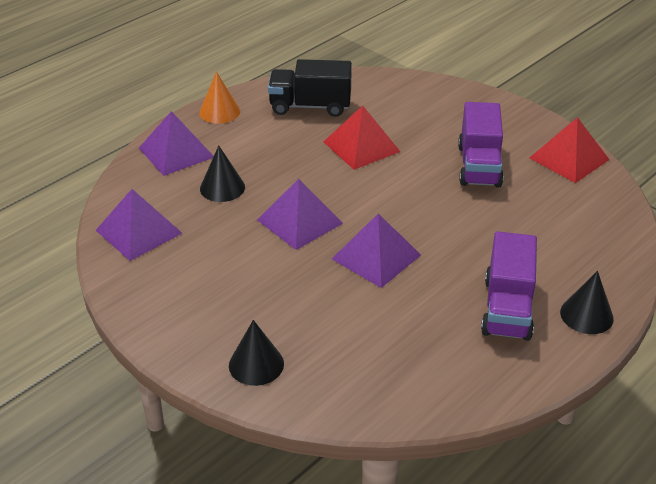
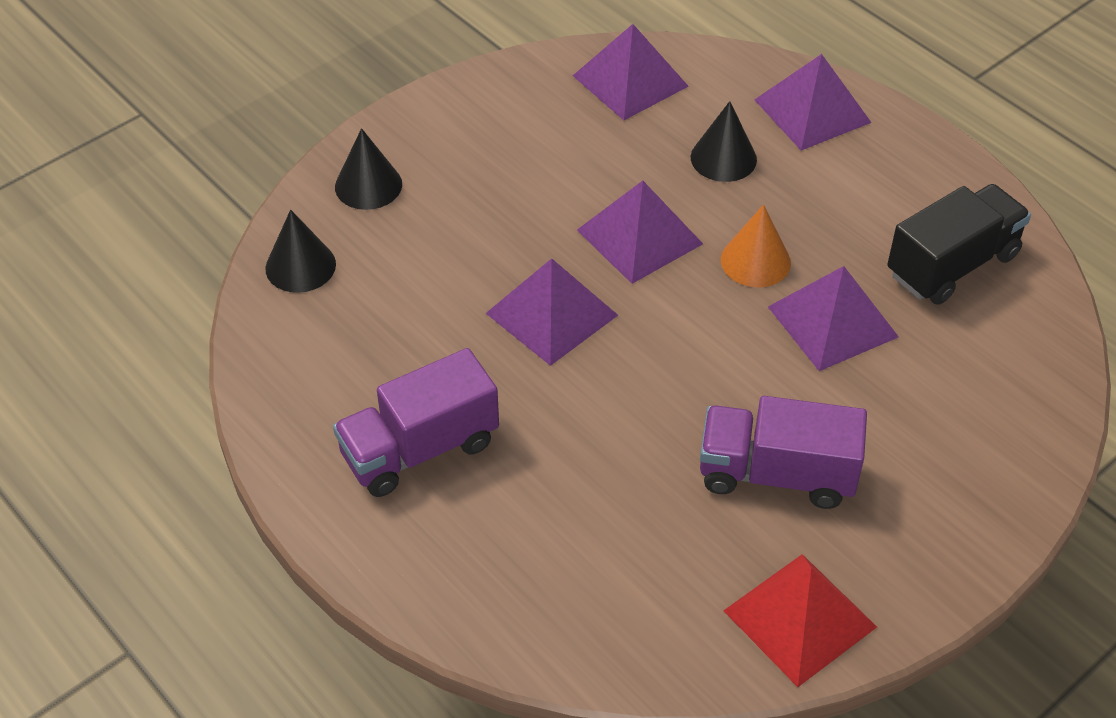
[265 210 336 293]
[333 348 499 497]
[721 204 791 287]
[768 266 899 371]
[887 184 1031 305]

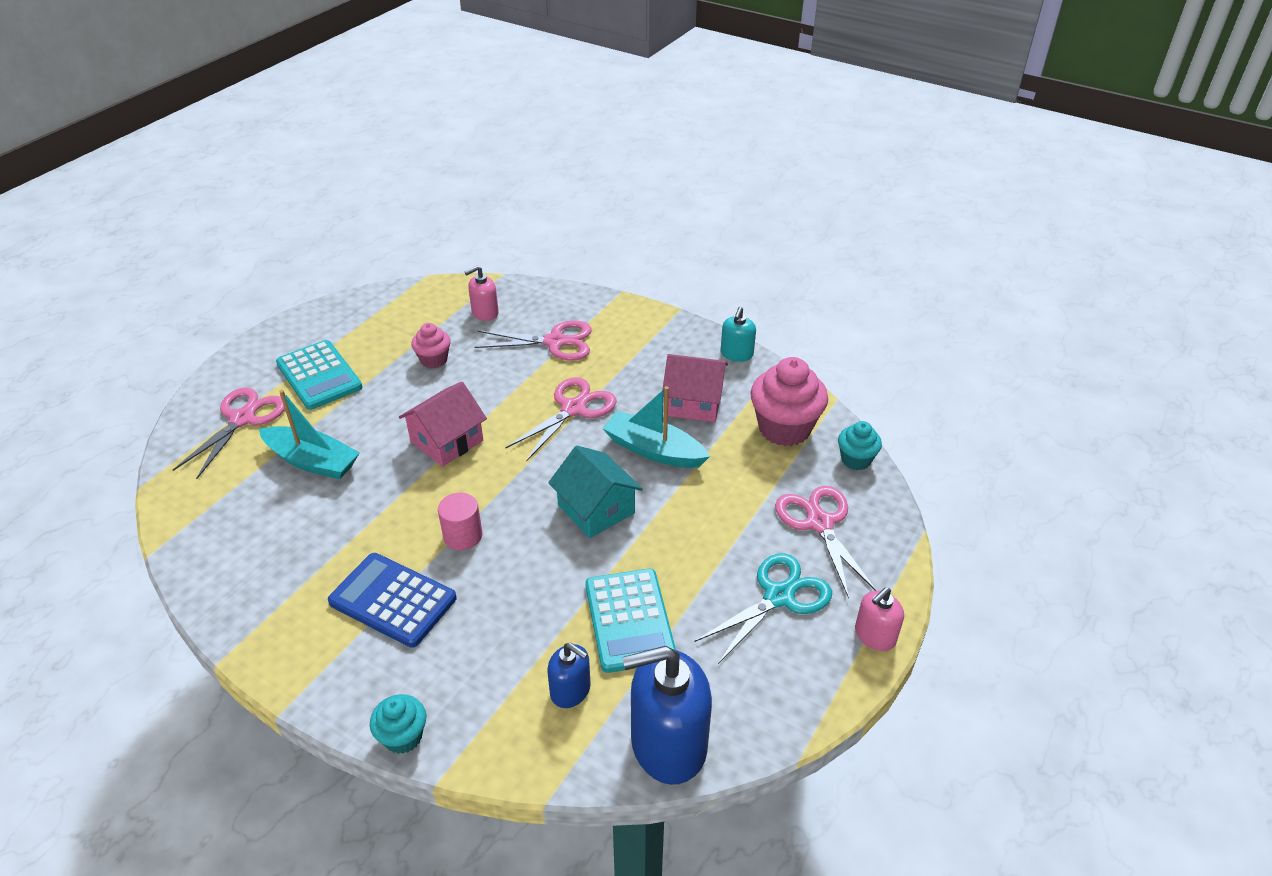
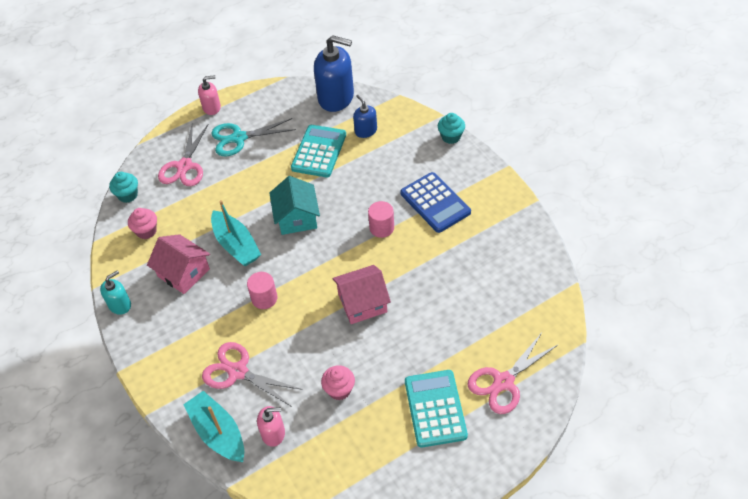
[128 208 157 239]
[183 391 244 462]
[247 272 278 309]

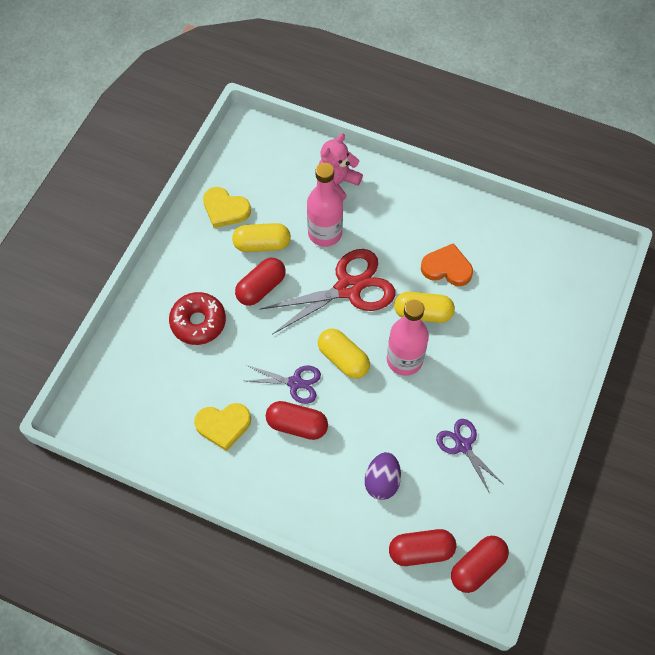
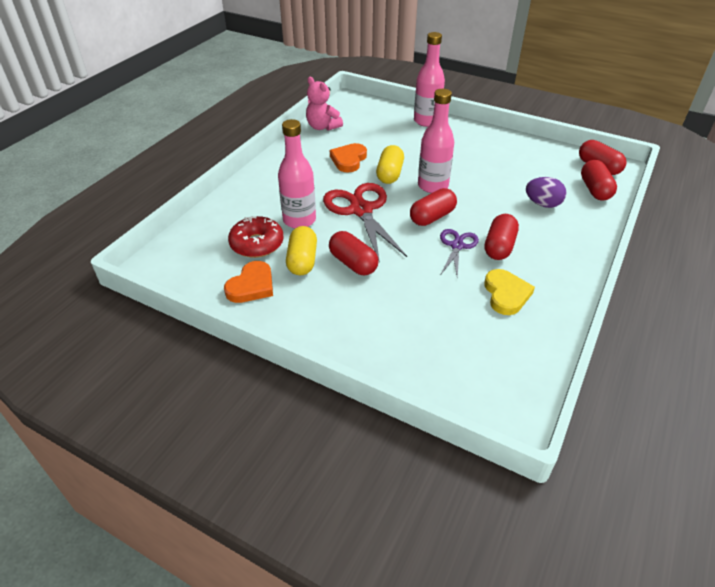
[224 261 273 303]
[228 216 284 258]
[306 77 343 131]
[410 188 457 226]
[414 32 445 127]
[436 419 503 492] (first image)

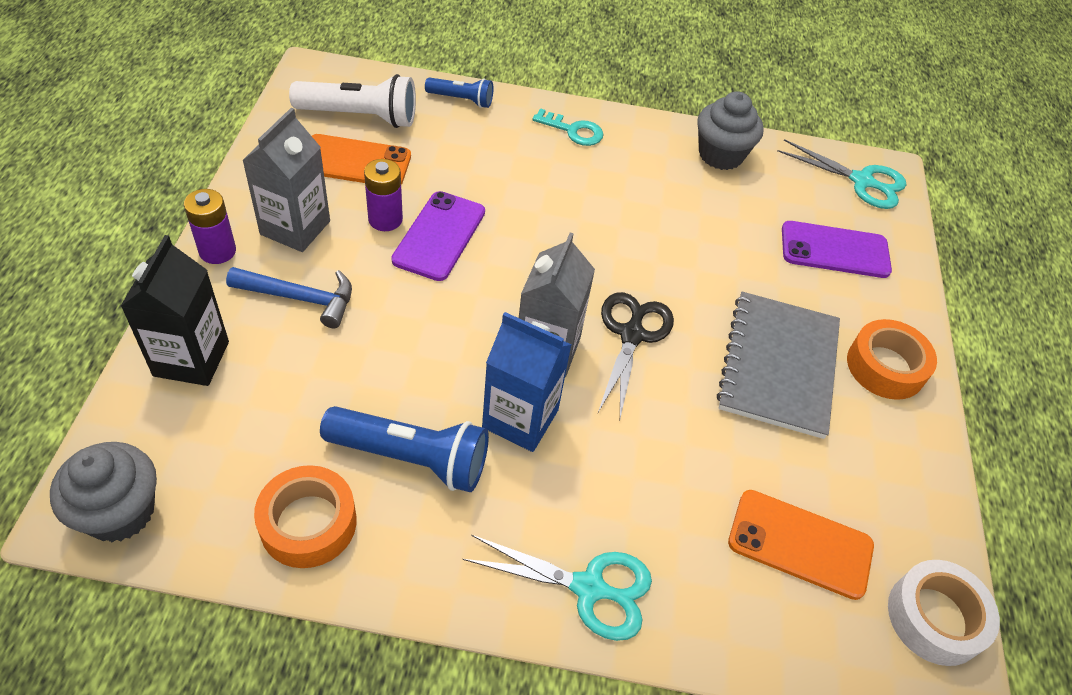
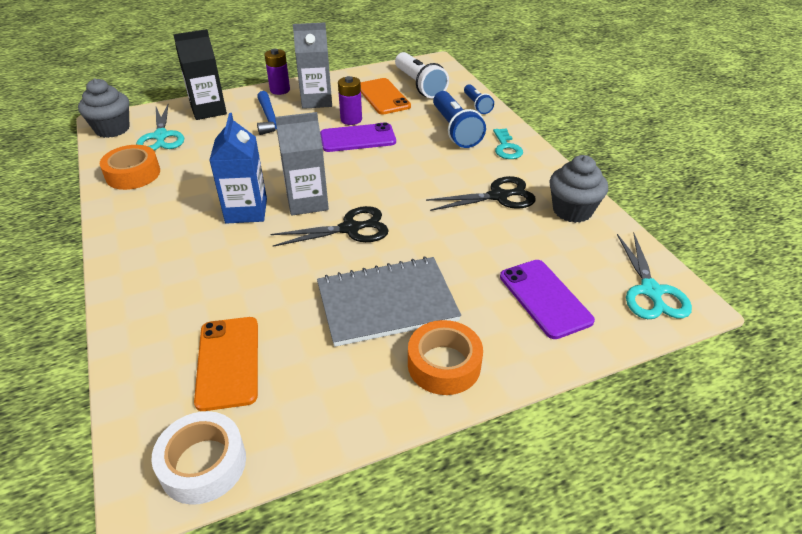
[136 104 184 150]
[426 176 536 211]
[433 91 486 148]

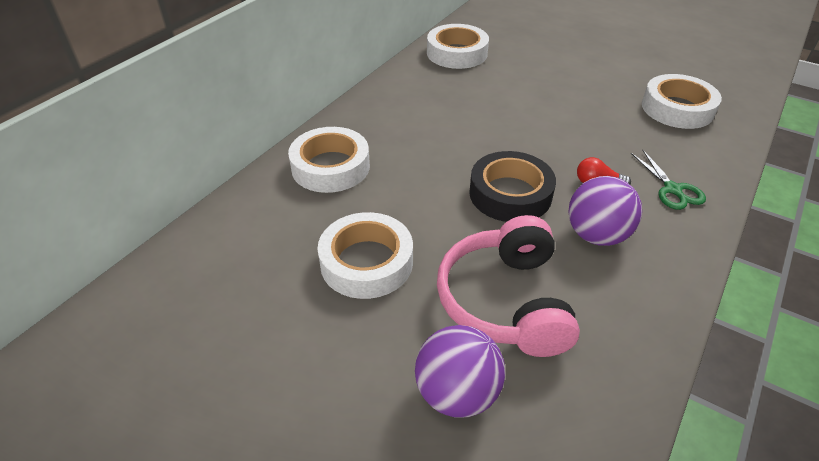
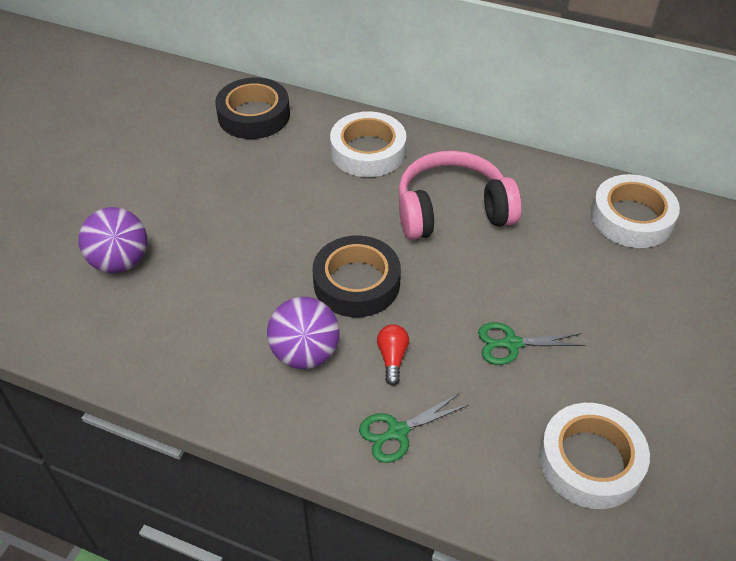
[215 78 290 139]
[398 151 522 240]
[478 322 585 365]
[318 212 413 299] (first image)

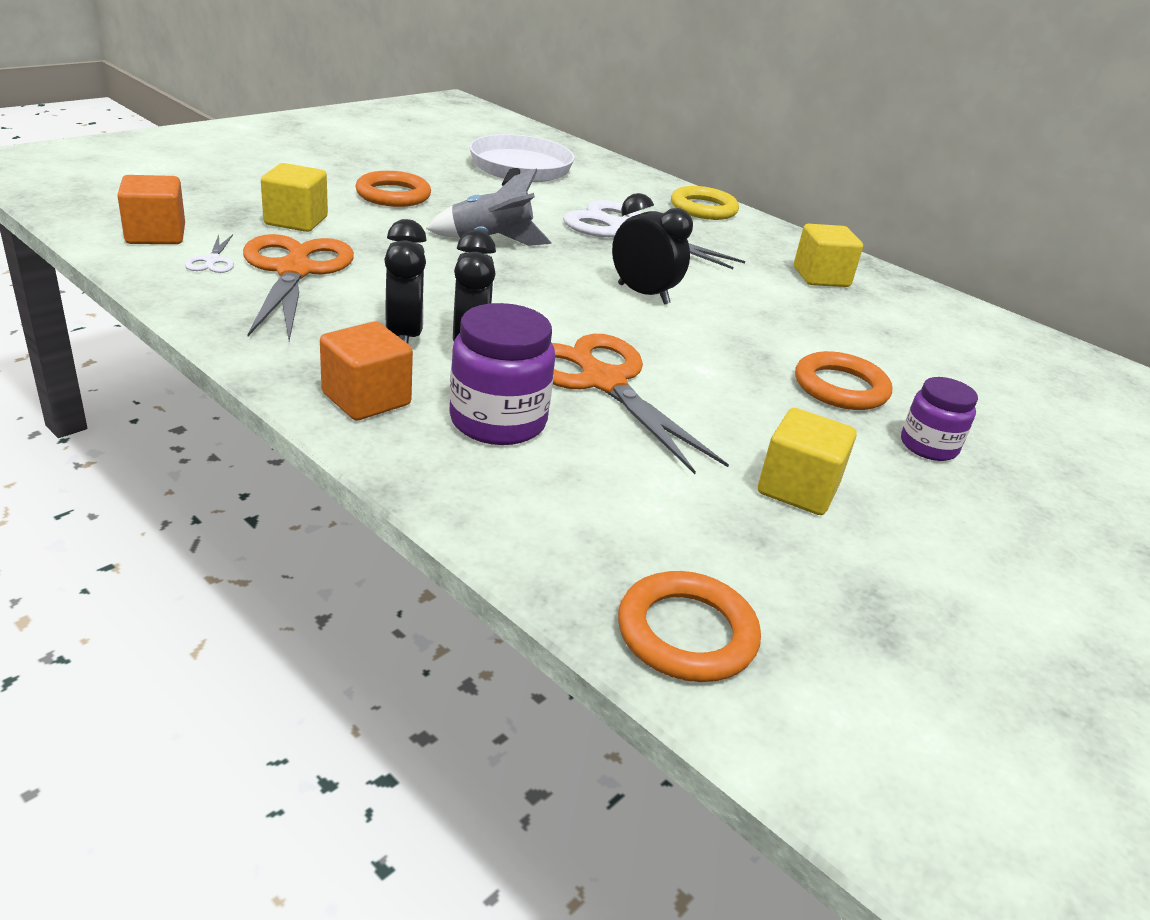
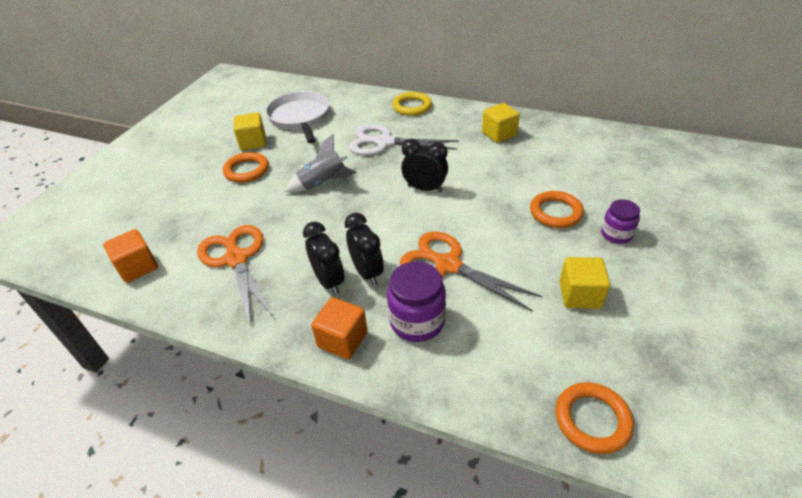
[234 113 266 150]
[185 234 234 273] (first image)

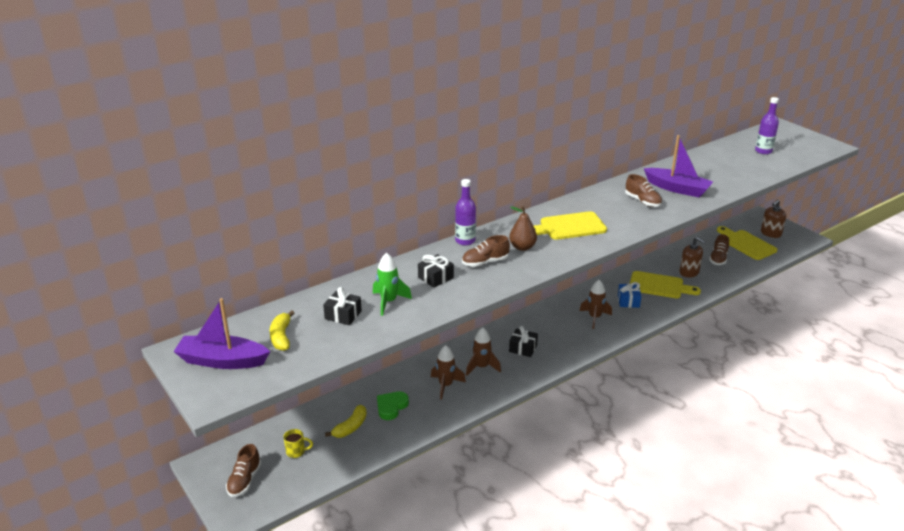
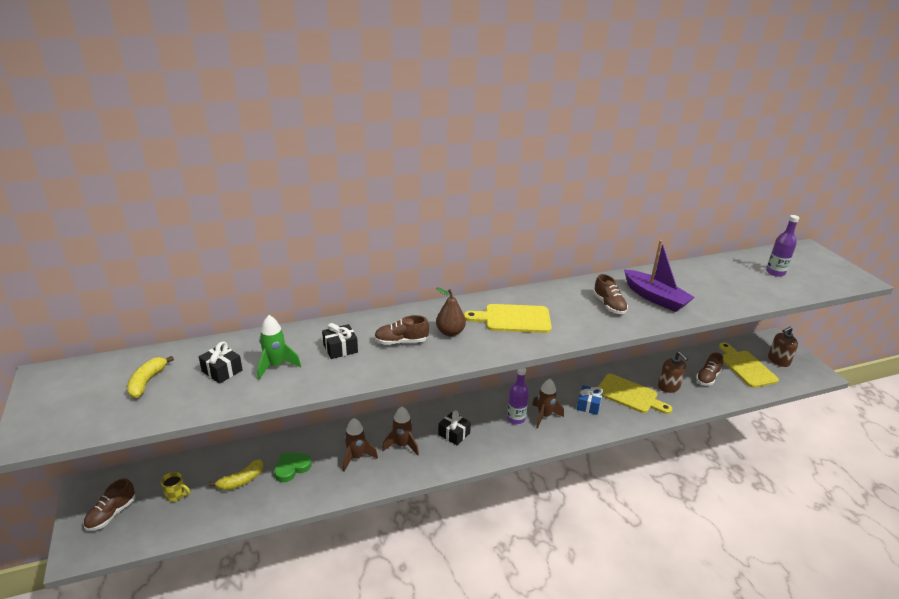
[507 368 529 424]
[173 298 270 369] (first image)

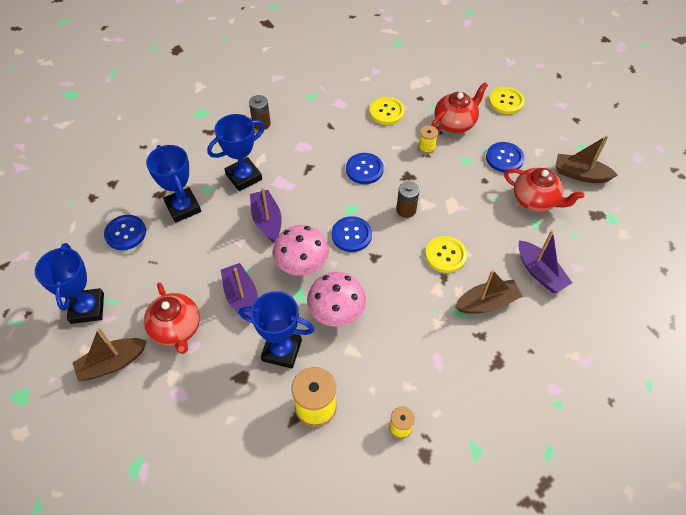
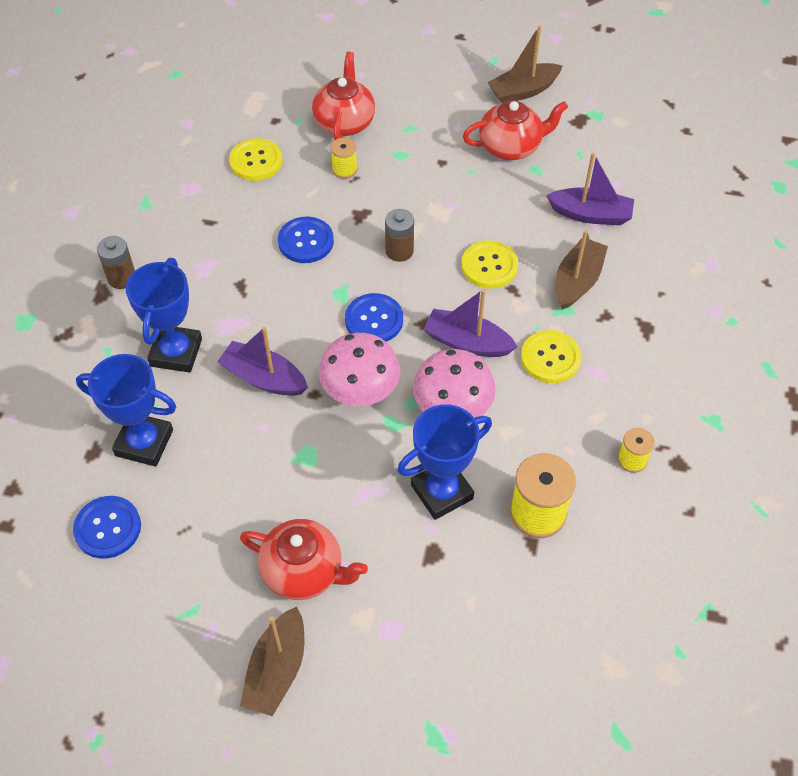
[424 289 518 357]
[521 330 581 383]
[35 243 104 324] (first image)
[486 142 524 172] (first image)

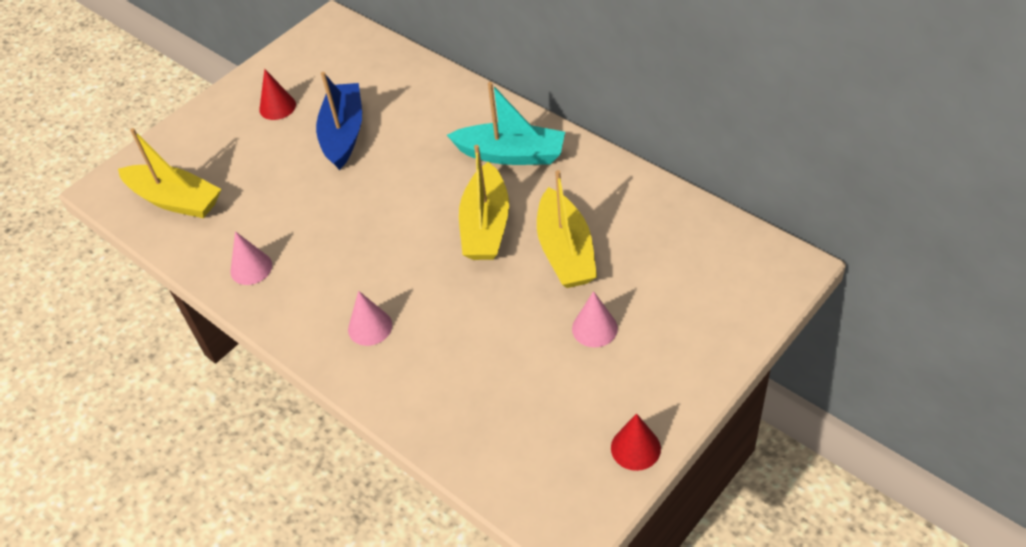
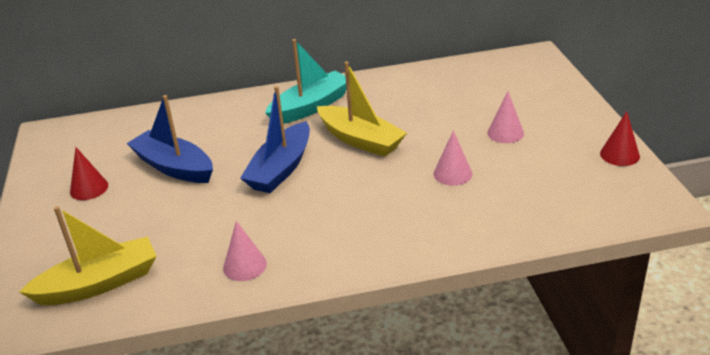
[240 86 310 193]
[434 131 472 186]
[537 170 597 288] (first image)

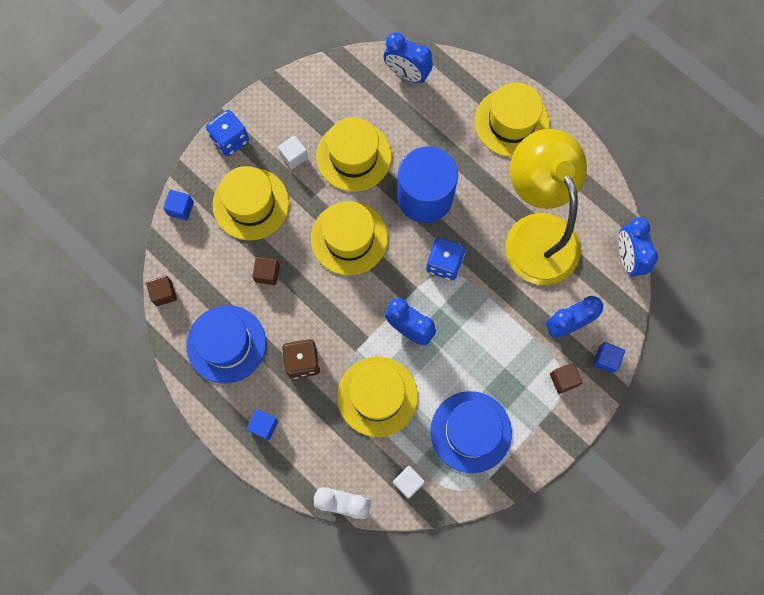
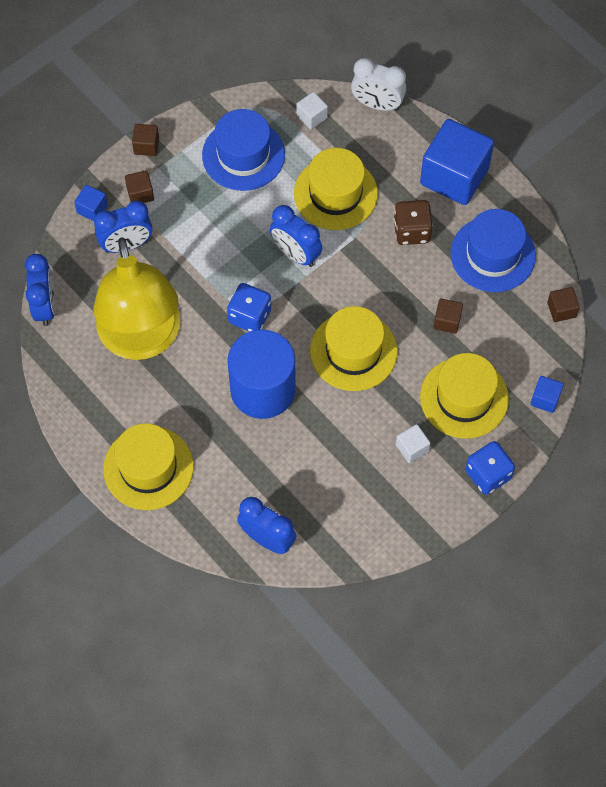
[132 124 159 156]
[420 119 494 205]
[316 117 392 192] (first image)

